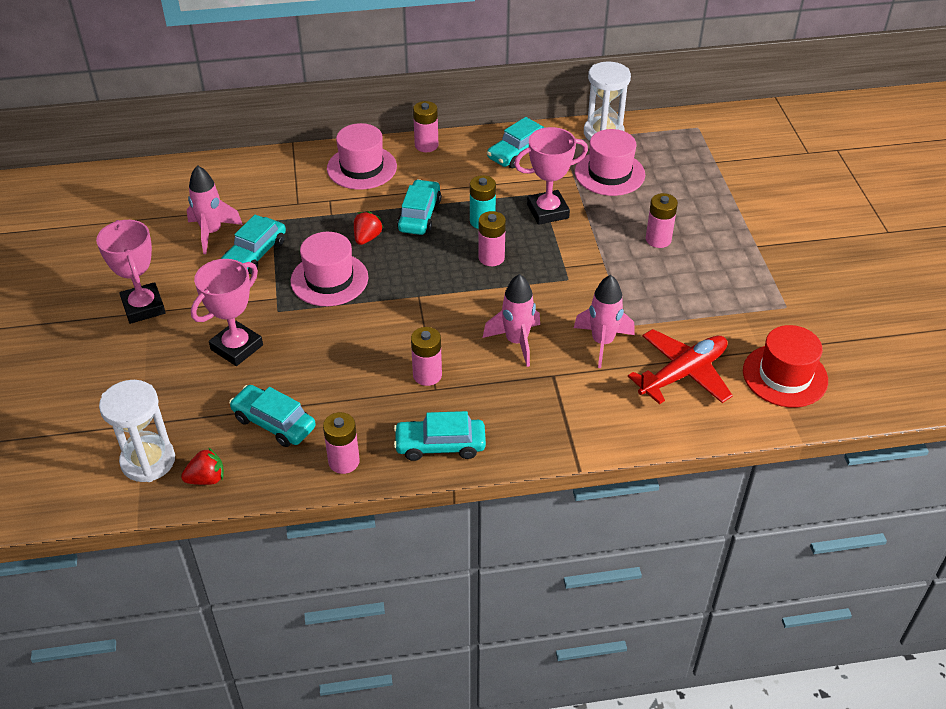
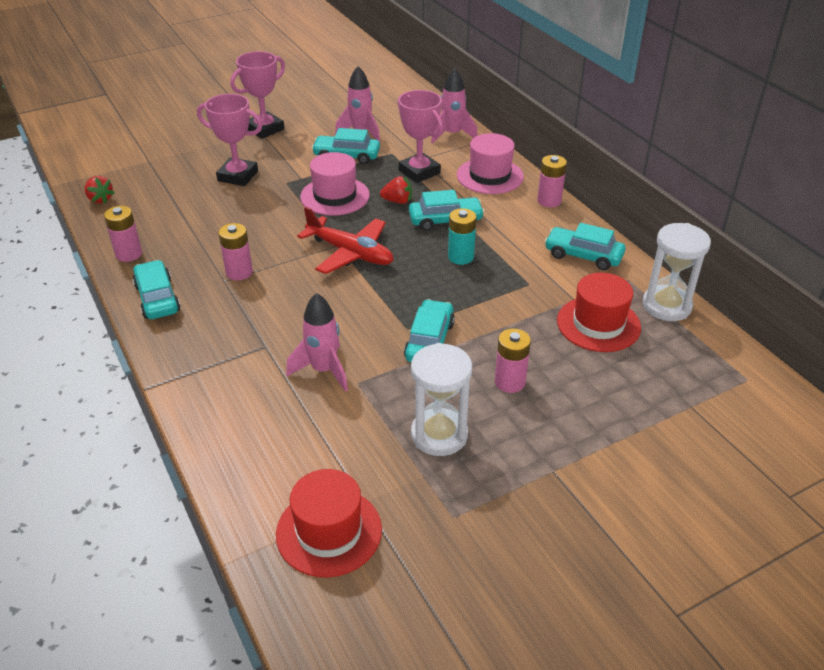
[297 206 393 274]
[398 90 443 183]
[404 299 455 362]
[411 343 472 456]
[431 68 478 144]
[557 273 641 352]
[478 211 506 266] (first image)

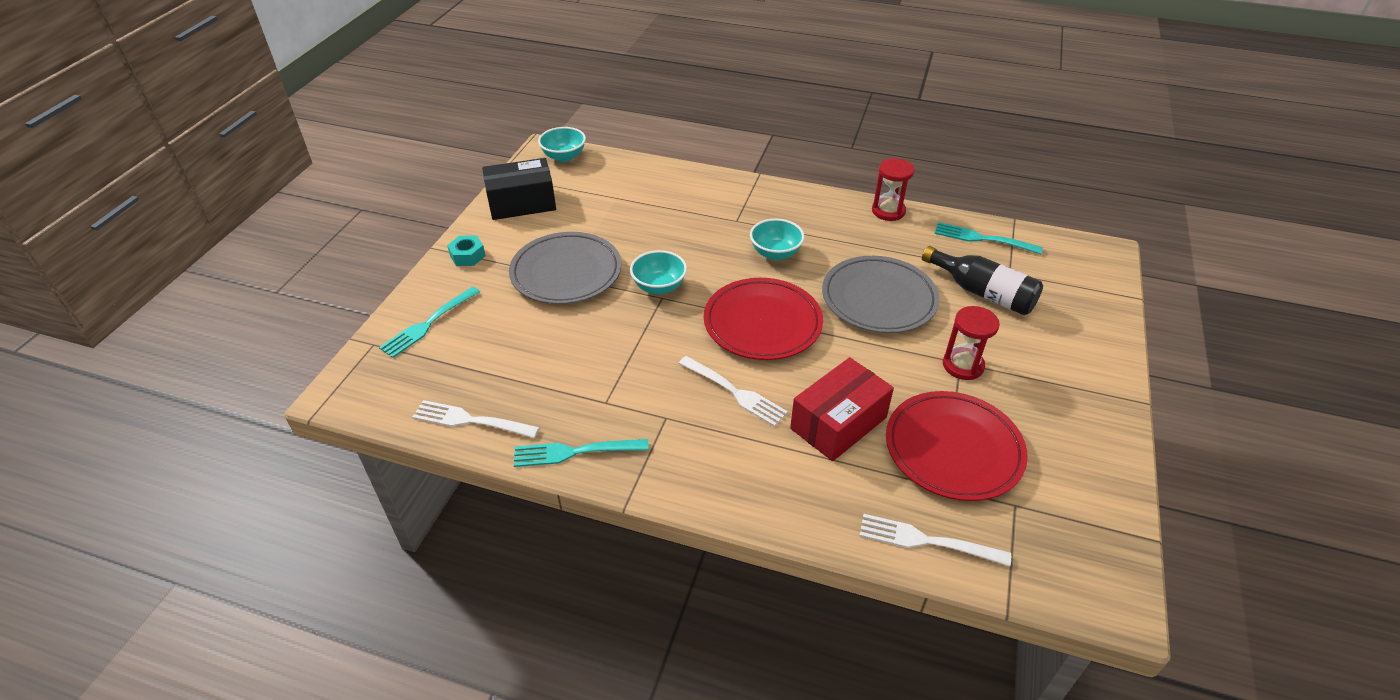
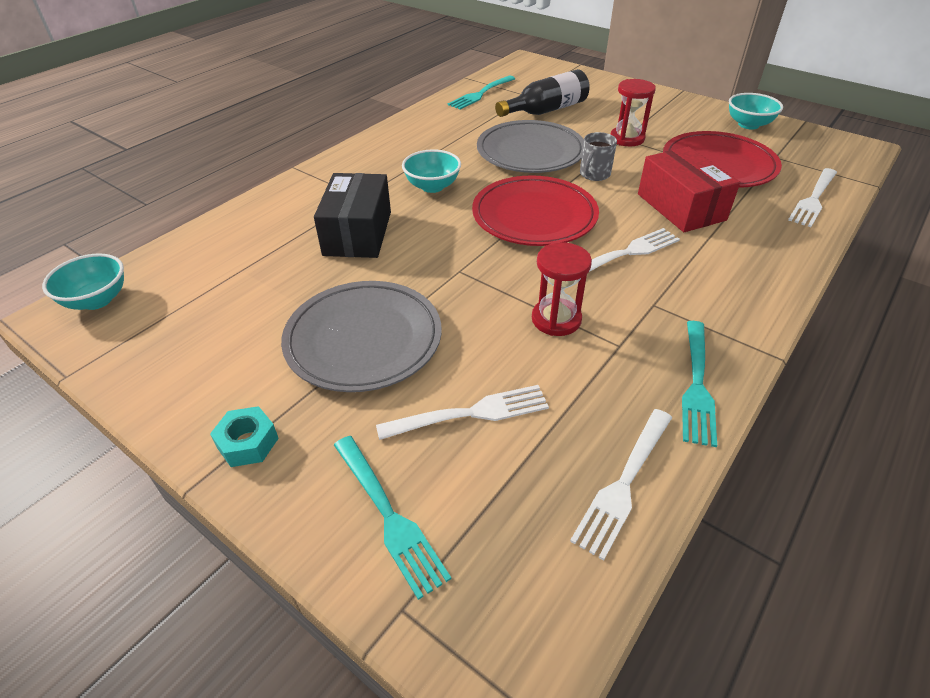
[314 173 391 258]
[376 385 549 440]
[532 242 592 336]
[580 132 617 181]
[729 93 783 130]

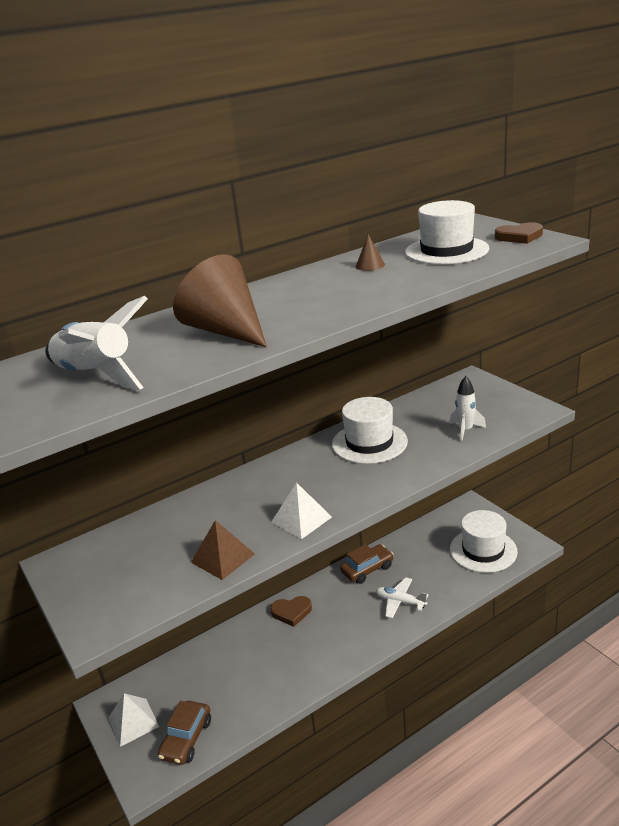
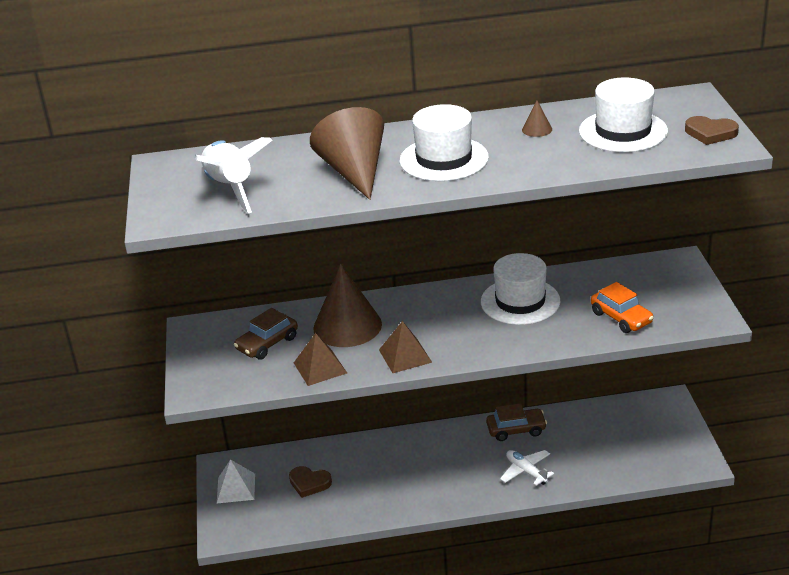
[234 308 298 359]
[289 466 332 498]
[313 264 382 347]
[379 321 432 373]
[400 104 489 181]
[591 282 654 333]

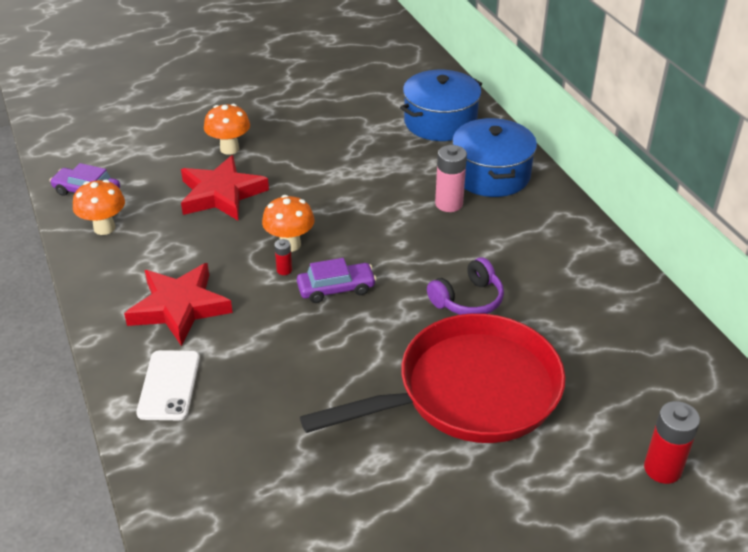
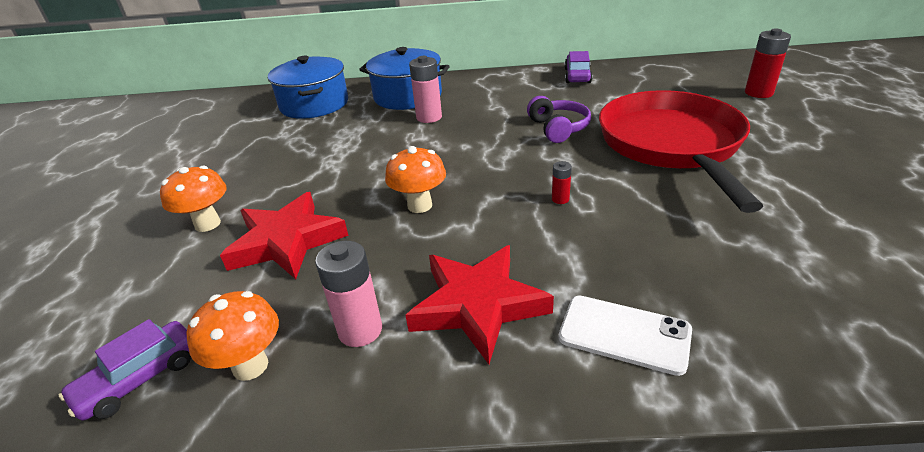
[315 241 382 347]
[552 161 572 204]
[565 51 593 83]

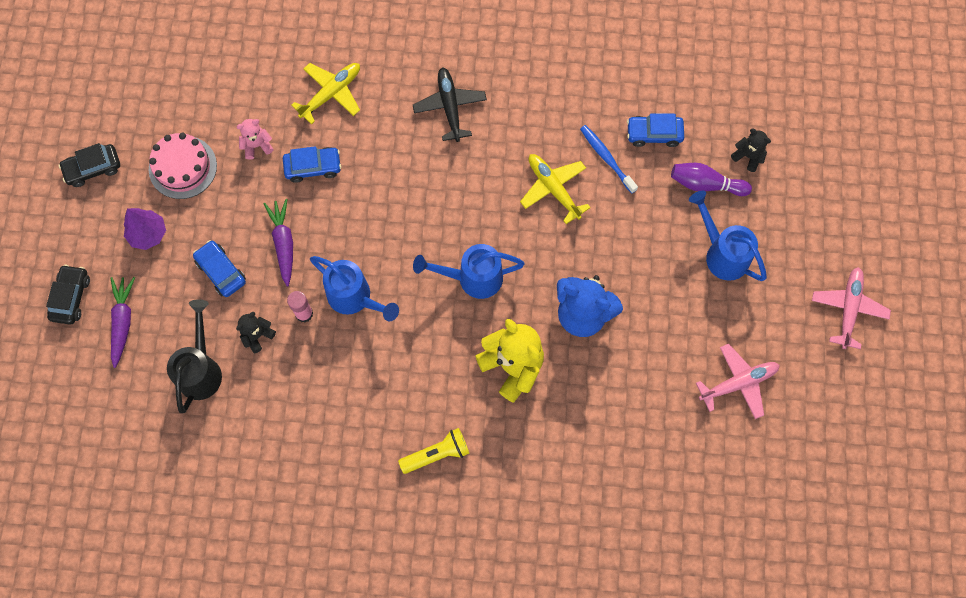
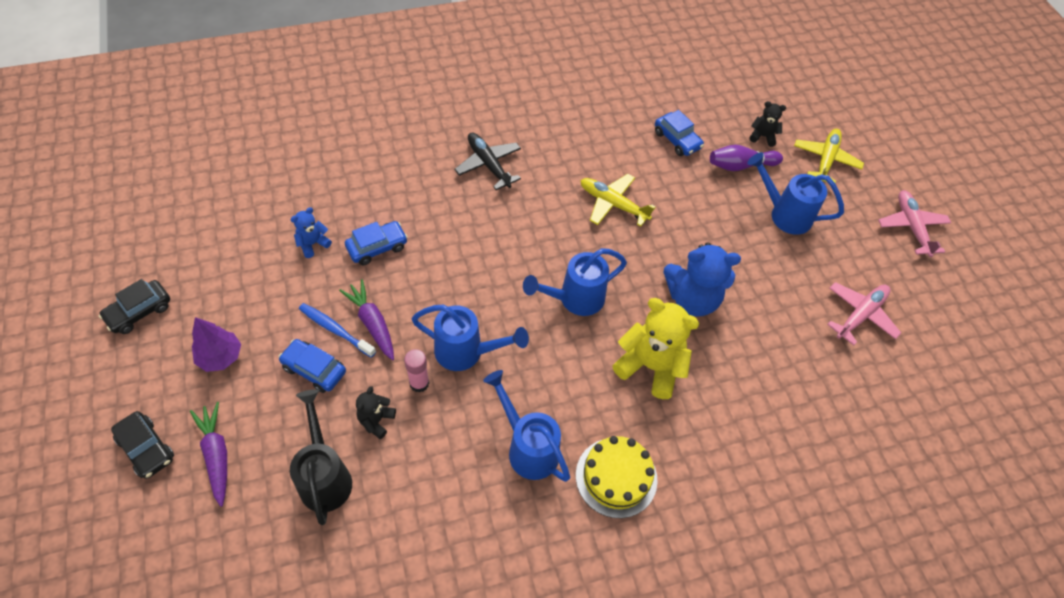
[111 411 174 479]
[291 207 332 258]
[299 303 376 358]
[483 370 570 482]
[576 436 658 518]
[655 110 704 156]
[794 129 864 183]
[149 133 217 199] (first image)

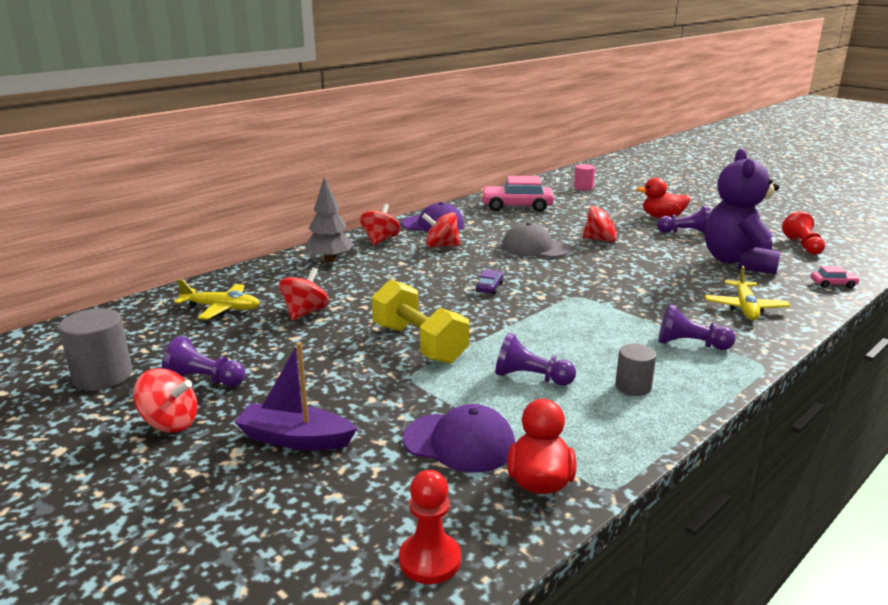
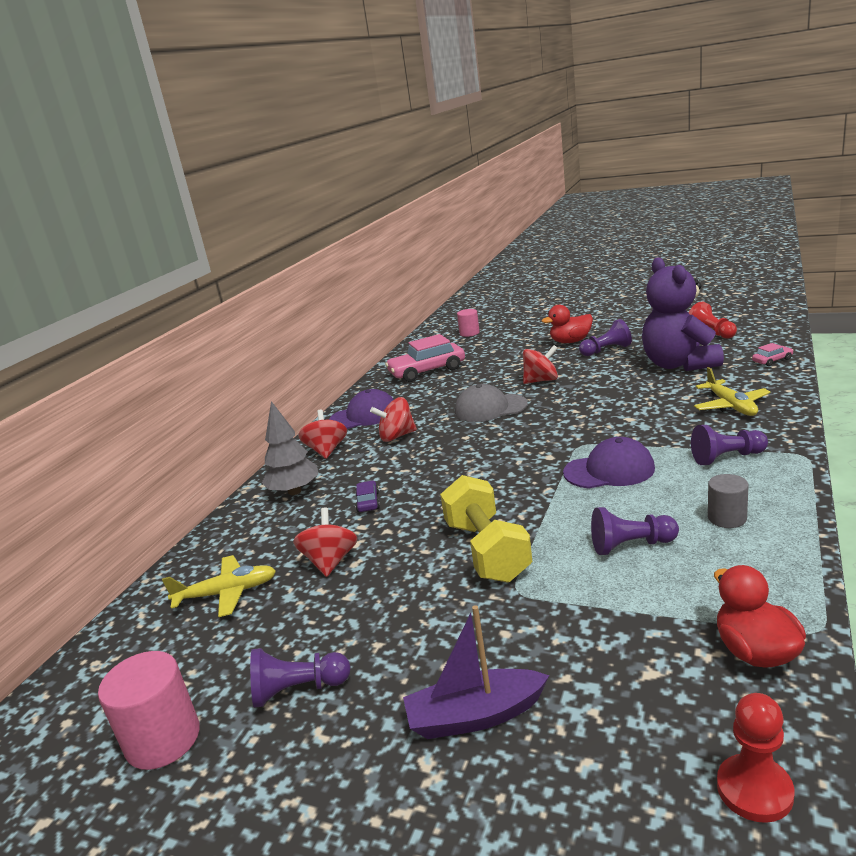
[98 651 200 770]
[355 481 380 512]
[440 475 533 583]
[563 437 655 489]
[133 368 198 433] (first image)

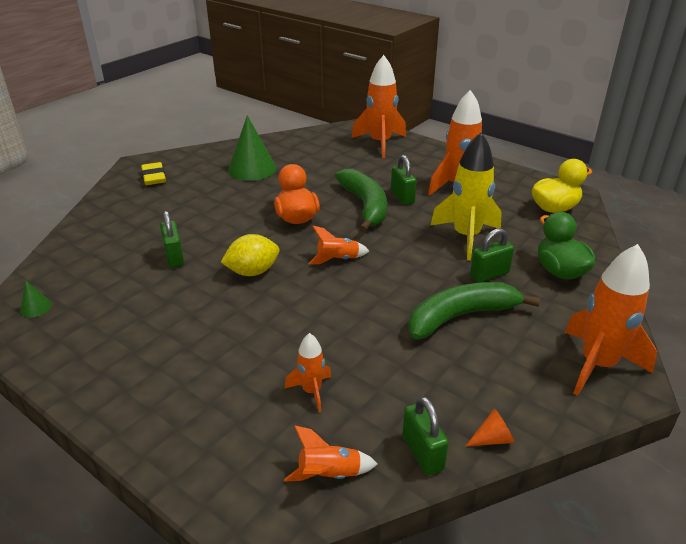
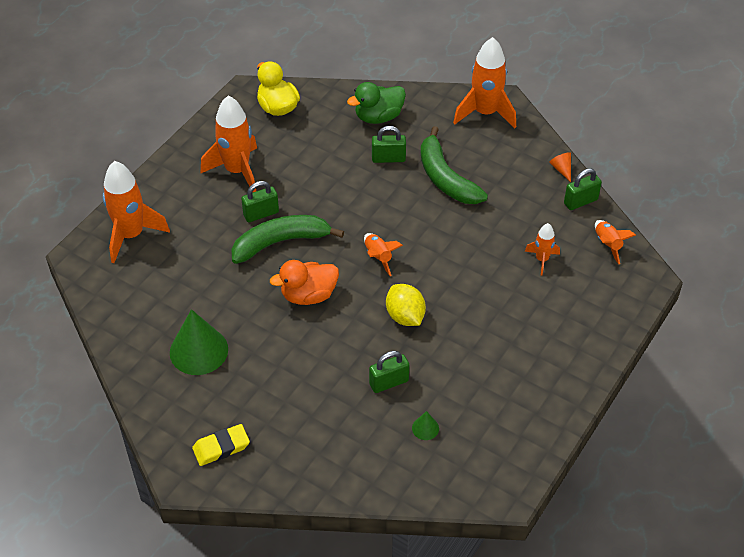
[372 126 406 163]
[412 411 439 440]
[431 132 502 260] (first image)

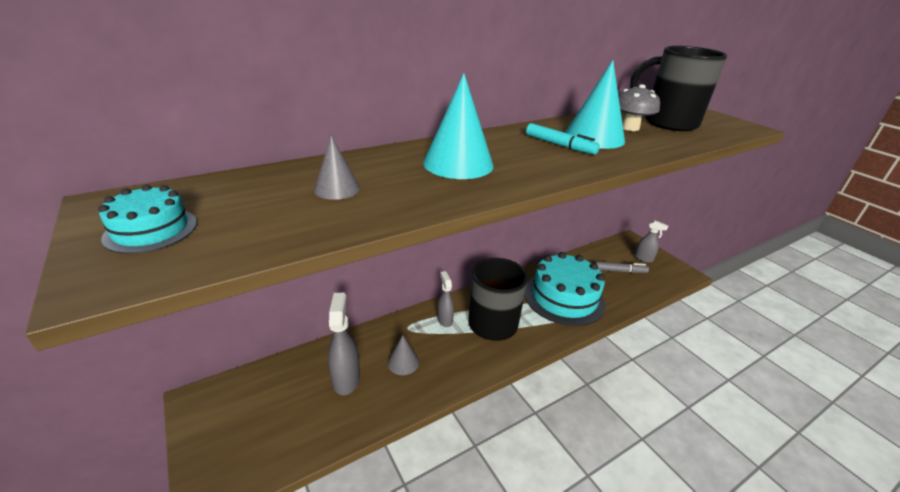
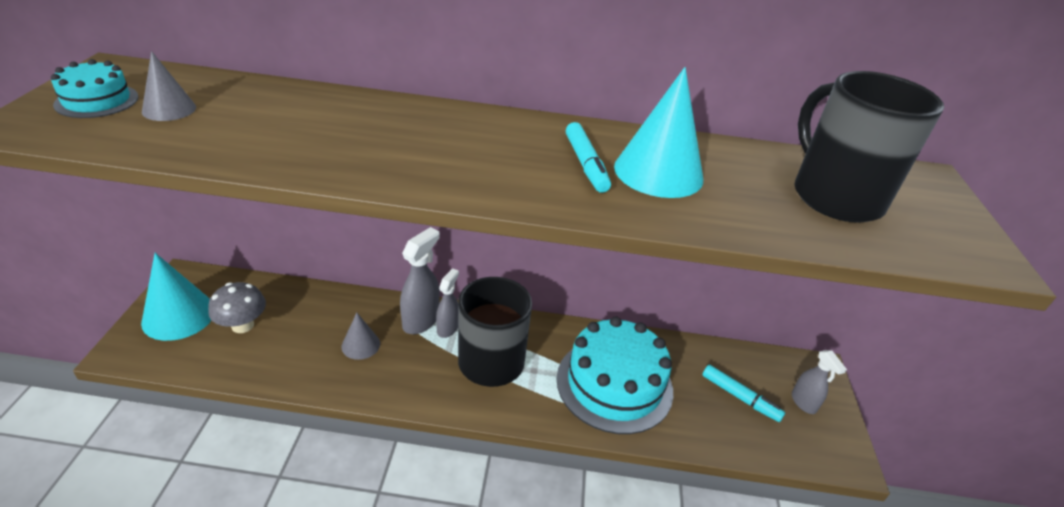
[141 253 212 341]
[142 51 196 121]
[208 282 266 333]
[400 227 440 334]
[702 365 785 422]

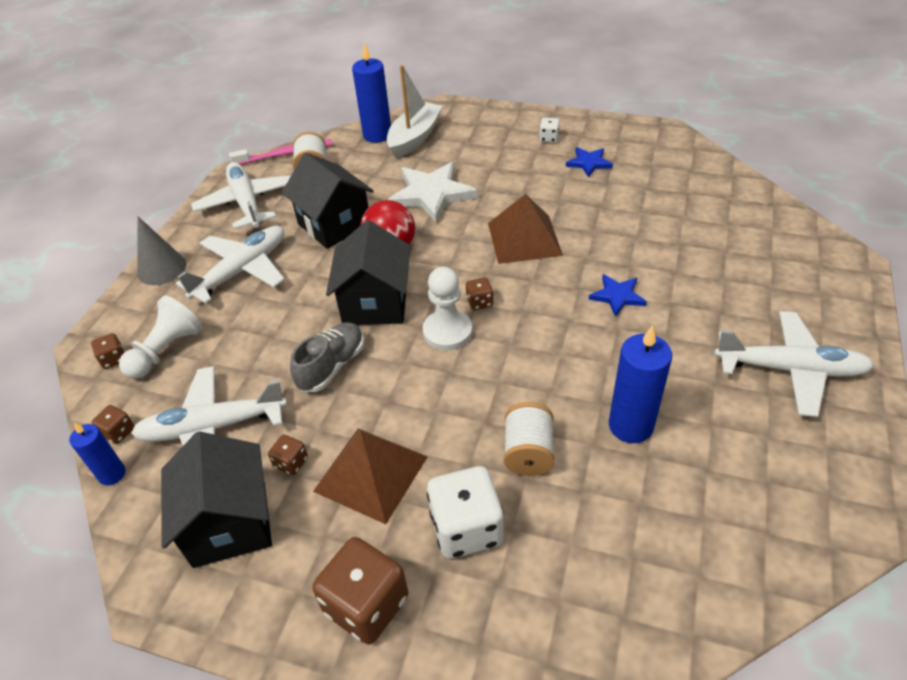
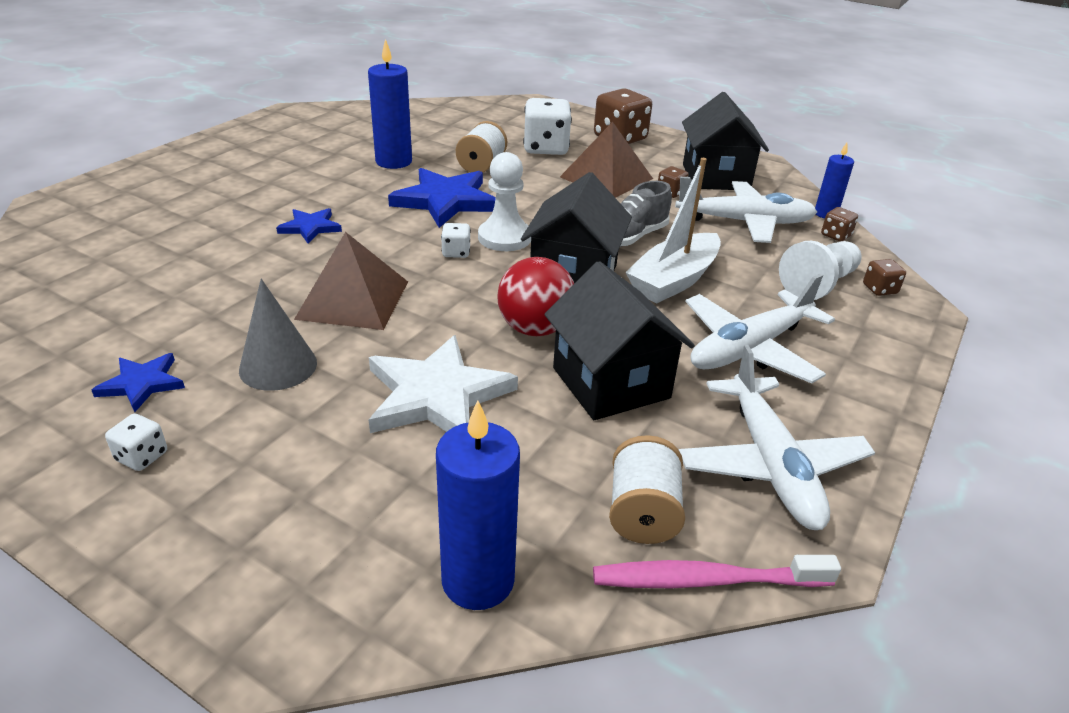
[239 279 317 391]
[388 168 496 228]
[441 223 471 258]
[625 158 721 304]
[714 311 875 417] (first image)

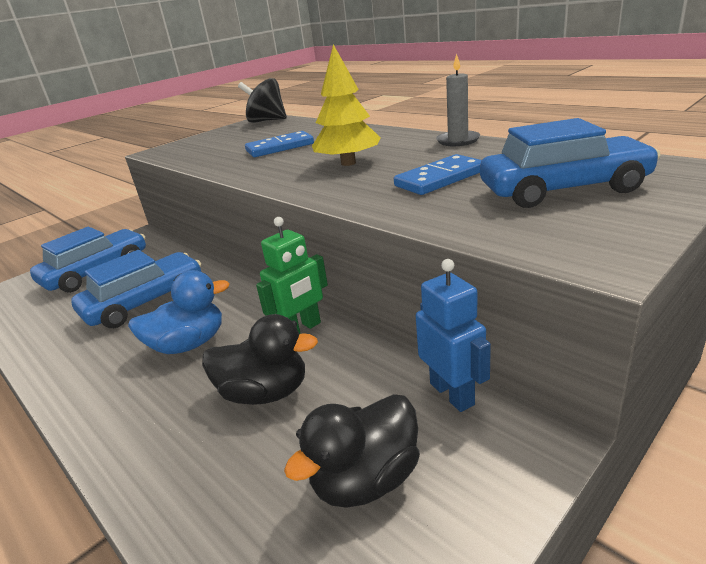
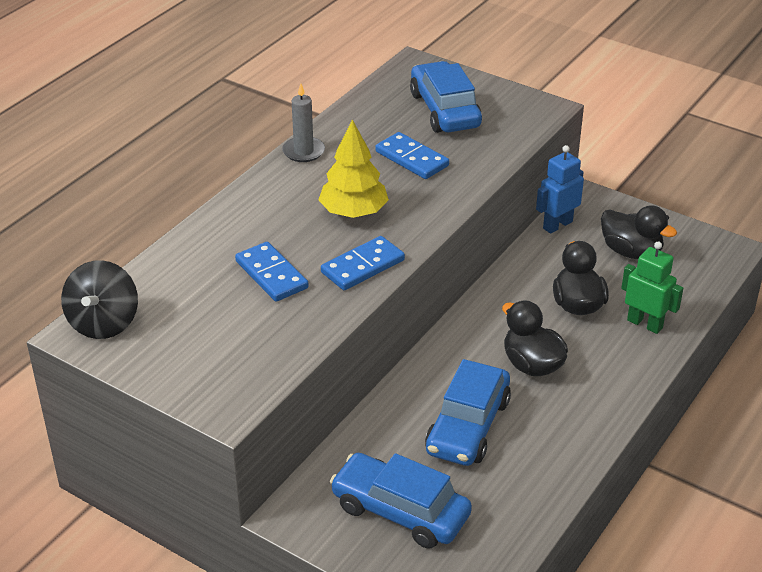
[321 236 405 290]
[425 359 511 466]
[502 300 568 376]
[621 241 683 334]

